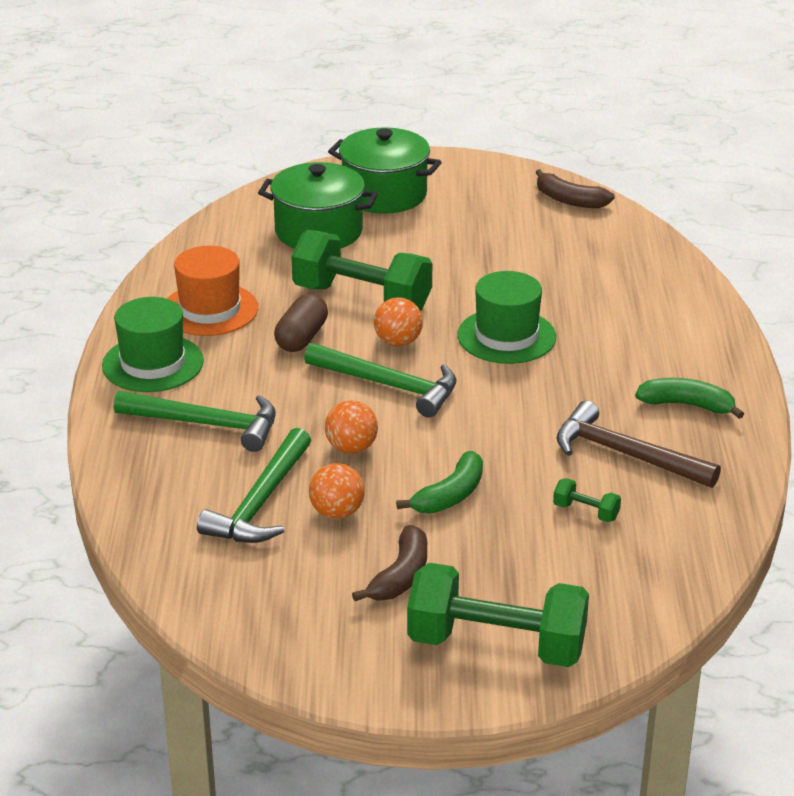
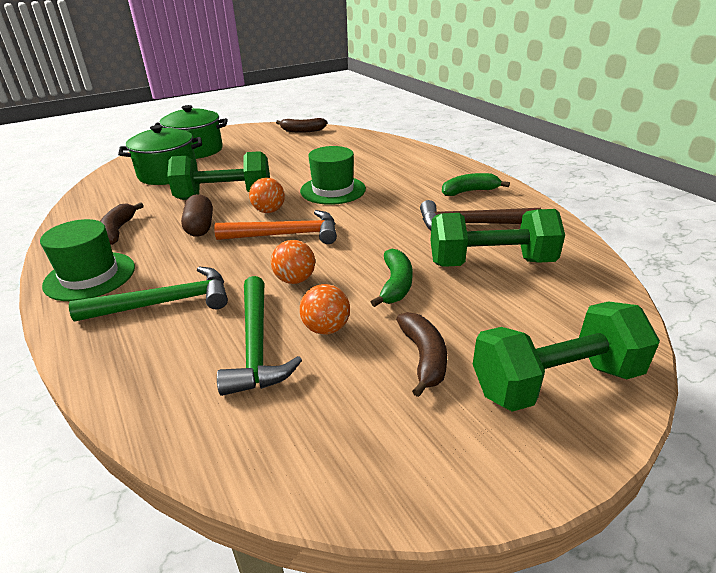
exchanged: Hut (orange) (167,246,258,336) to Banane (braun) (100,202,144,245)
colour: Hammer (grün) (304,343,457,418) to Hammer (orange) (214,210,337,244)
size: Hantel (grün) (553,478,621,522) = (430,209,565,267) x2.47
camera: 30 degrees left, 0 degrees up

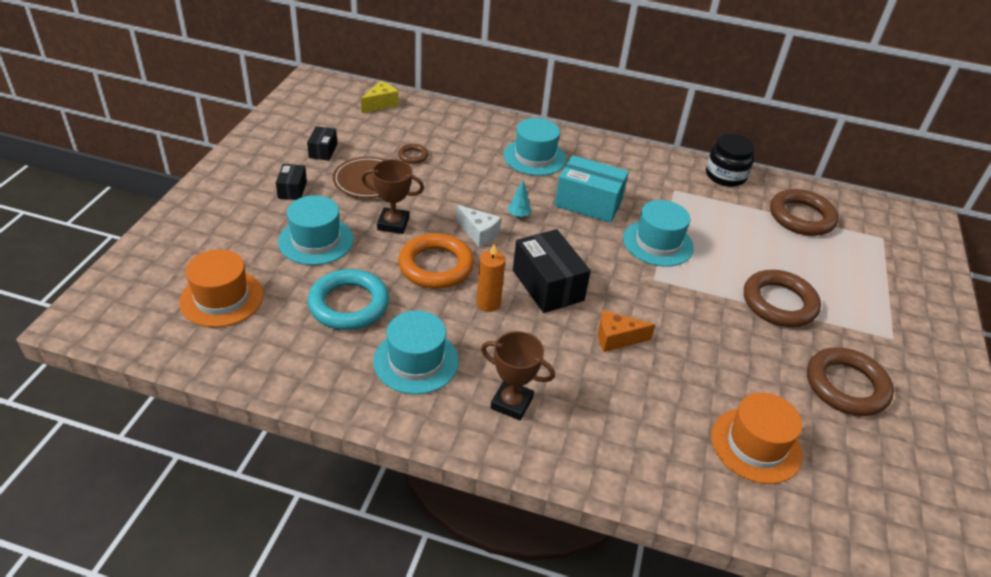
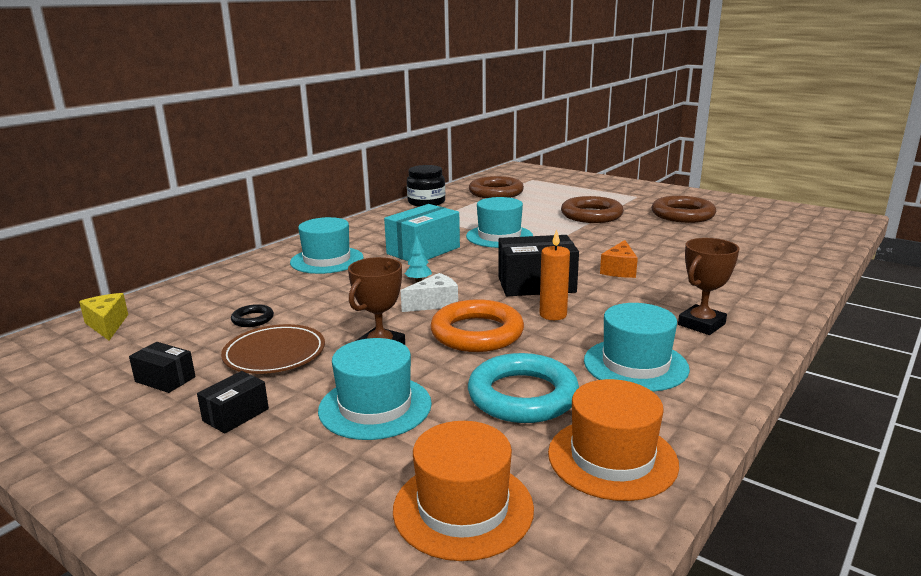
relocated: Hut (orange) (711,392,802,484) to (548,379,679,501)
colour: Ring (braun) (398,144,428,164) to Ring (schwarz) (231,304,274,327)
spun: Schachtel (schwarz) (276,164,307,200) = (197,371,269,434) 75 degrees counterclockwise
camera: 65 degrees left, 20 degrees down

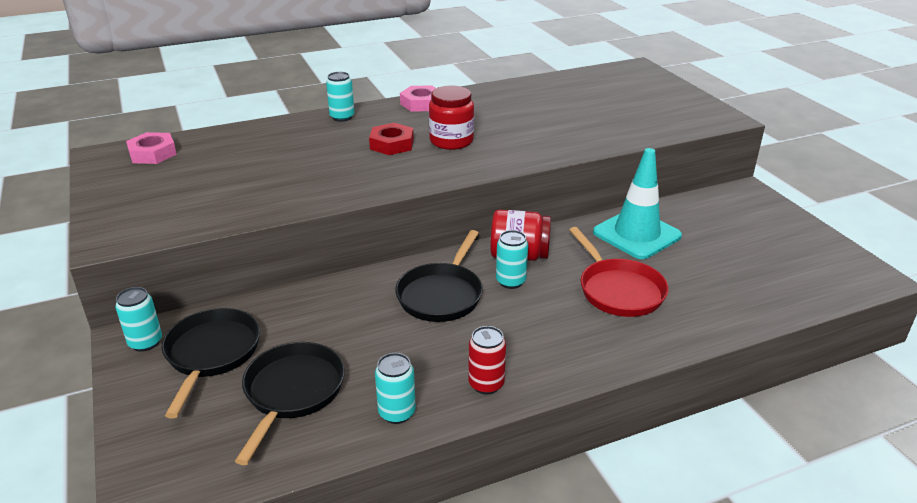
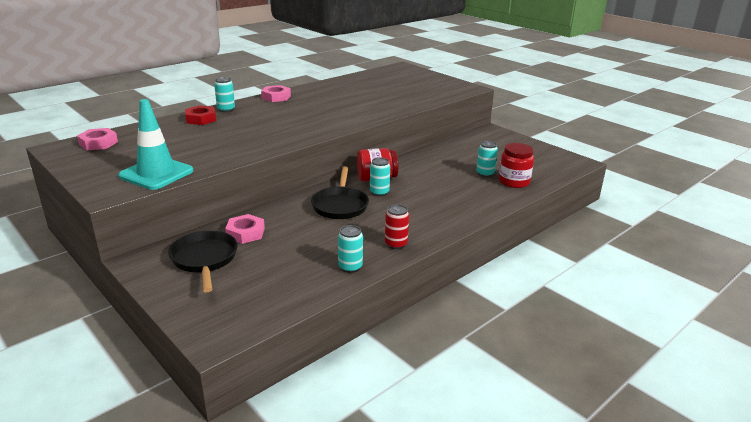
missing: Pfanne (schwarz) (235,342,345,465); Pfanne (rot) (569,227,668,317)
appeared: Sechskantmutter (rosa) (225,214,265,244)
relocated: Leitkegel (türkis) (593,148,682,259) to (118,99,193,190); Sechskantmutter (rot) (369,123,414,155) to (185,105,216,125); Dose (türkis) (115,287,162,352) to (476,141,498,177); Einmachglas (rot) (429,86,474,150) to (499,143,534,188)
camera: 20 degrees left, 5 degrees down

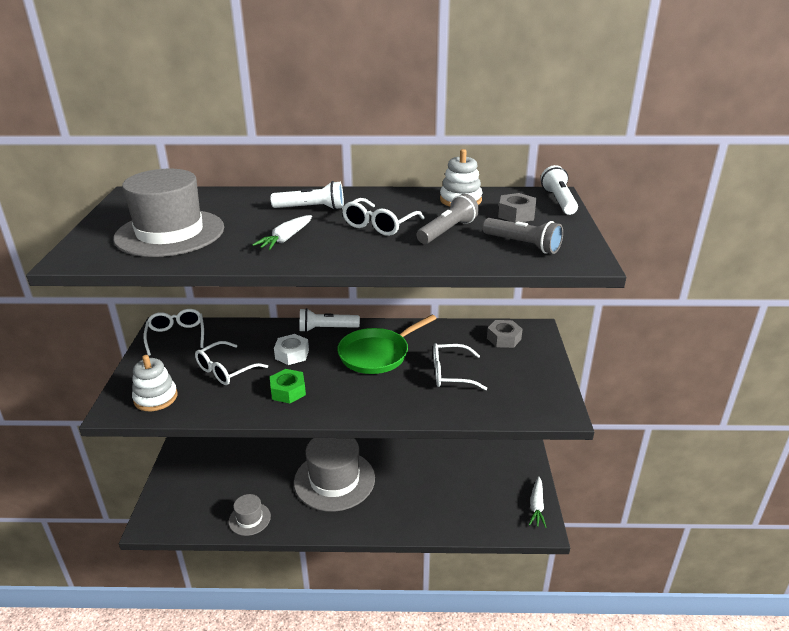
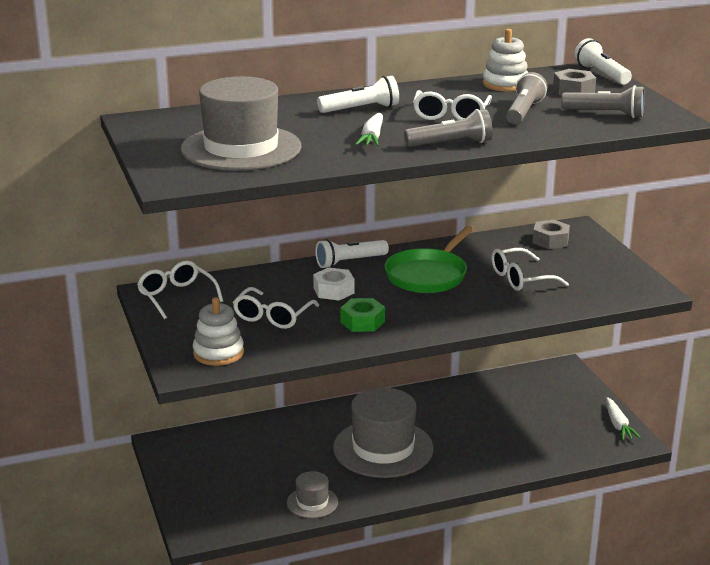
appeared: Taschenlampe (grau) (404,109,492,147)
camera: 20 degrees left, 5 degrees down

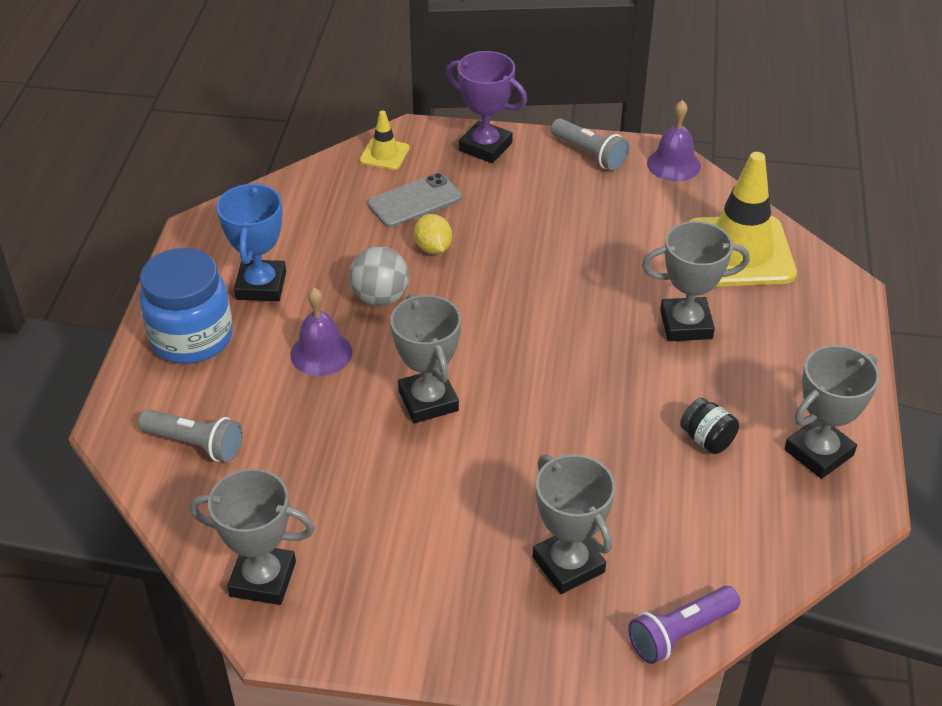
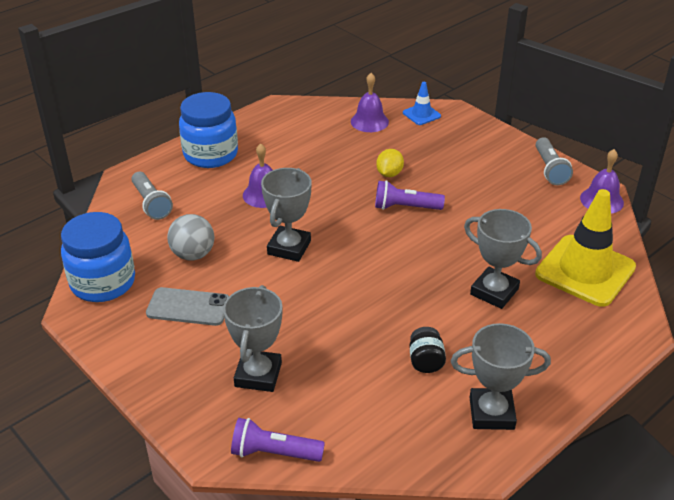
missing: Pokal (blau) (216,182,286,301); Pokal (lila) (446,51,527,163)
appeared: Glocke (lila) (351,73,389,132); Taschenlampe (lila) (375,180,445,210)
relocated: Handy (grau) (367,173,462,228) to (146,287,229,326); Ball (grau) (349,246,409,306) to (167,214,214,260)
exchanged: Pokal (grau) (190,468,315,605) to Einmachglas (blau) (61,212,135,302)
colour: Leitkegel (gelb) (360,111,410,170) to Leitkegel (blau) (403,82,441,125)
camera: 40 degrees right, 5 degrees down

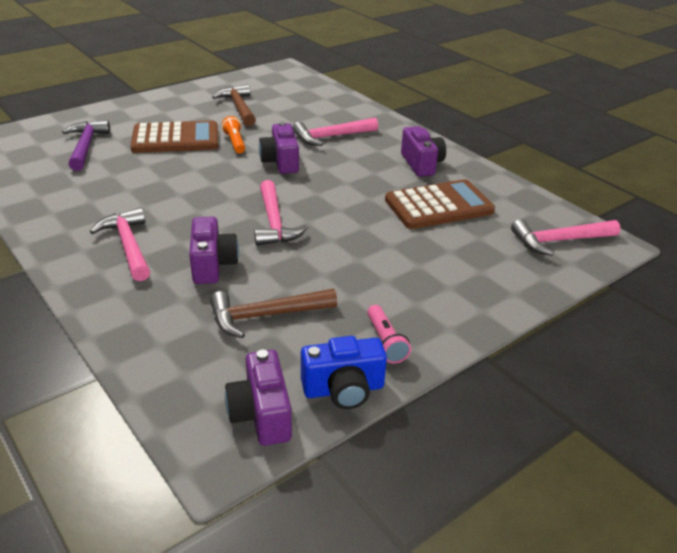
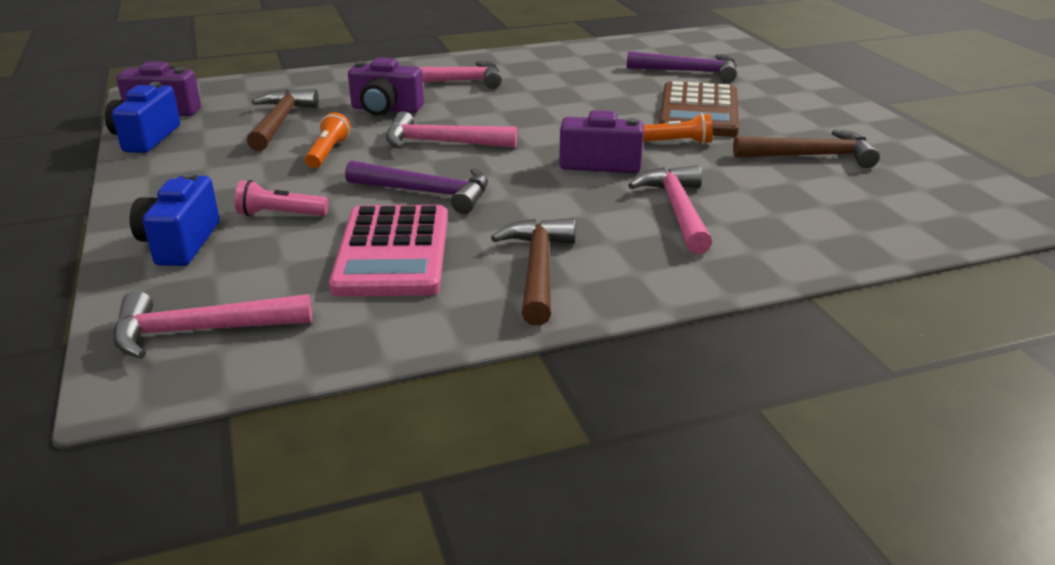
appeared: Kamera (blau) (130,172,219,266); Taschenlampe (orange) (305,112,351,168); Hammer (lila) (345,160,488,214)
relocated: Taschenlampe (rosa) (367,305,411,363) to (235,180,329,216)
exchanged: Kamera (lila) (401,126,446,177) to Hammer (braun) (491,218,575,325)
colour: Taschenrechner (braun) (385,179,495,229) to Taschenrechner (rosa) (329,205,448,297)
spun: Hammer (rosa) (511,219,621,256) = (113,291,312,359) 105 degrees counterclockwise
camera: 110 degrees right, 5 degrees down

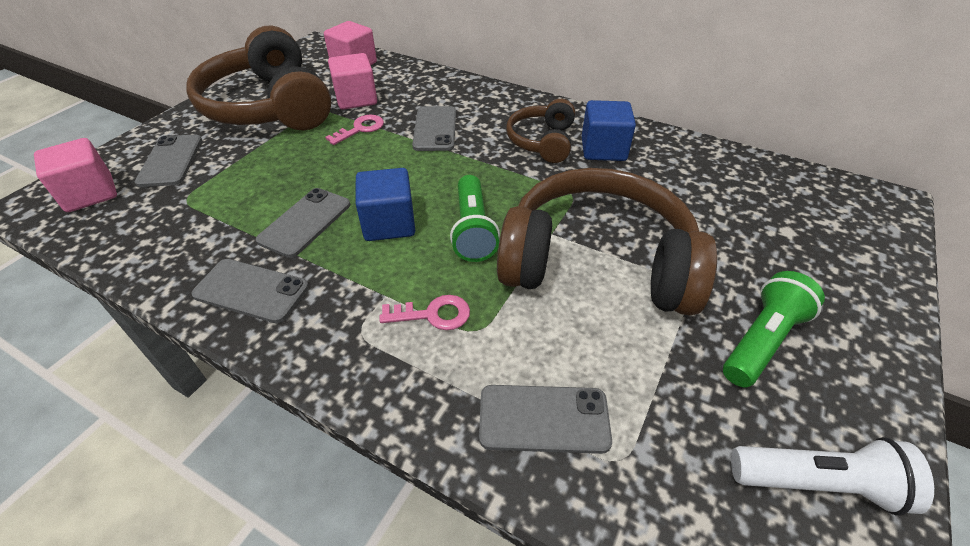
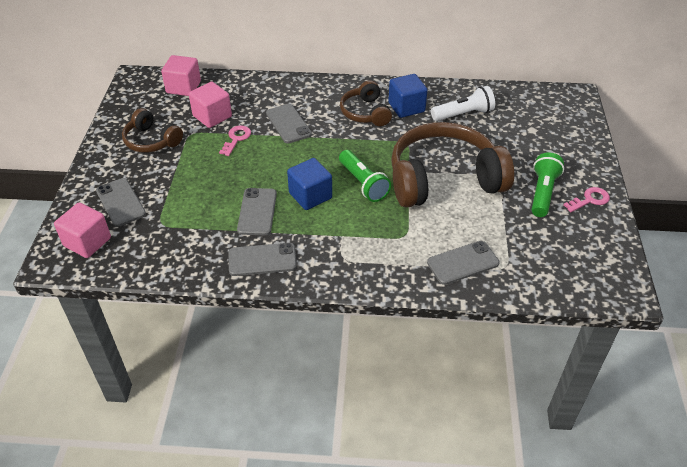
relocated: Taschenlampe (weiß) (731,437,934,516) to (431,86,495,121); Schlüssel (rosa) (380,295,470,330) to (563,187,610,212)
size: Kopfhörer (braun) (186,25,331,130) = (122,108,183,153) x0.51
camera: 25 degrees left, 0 degrees up

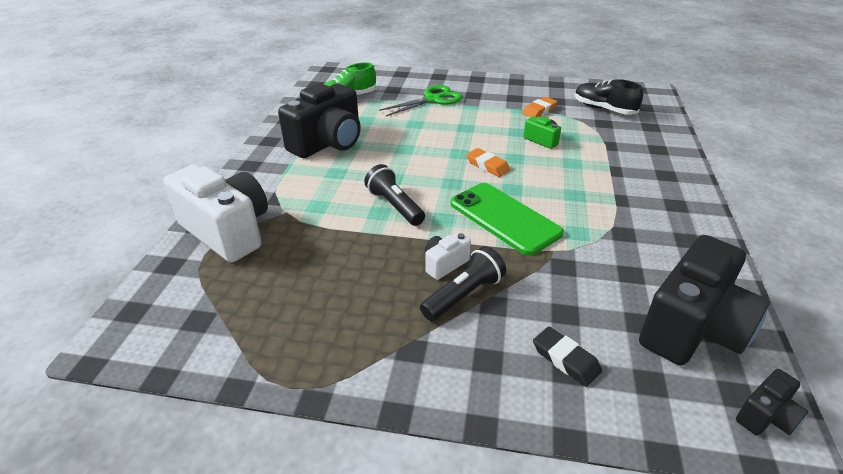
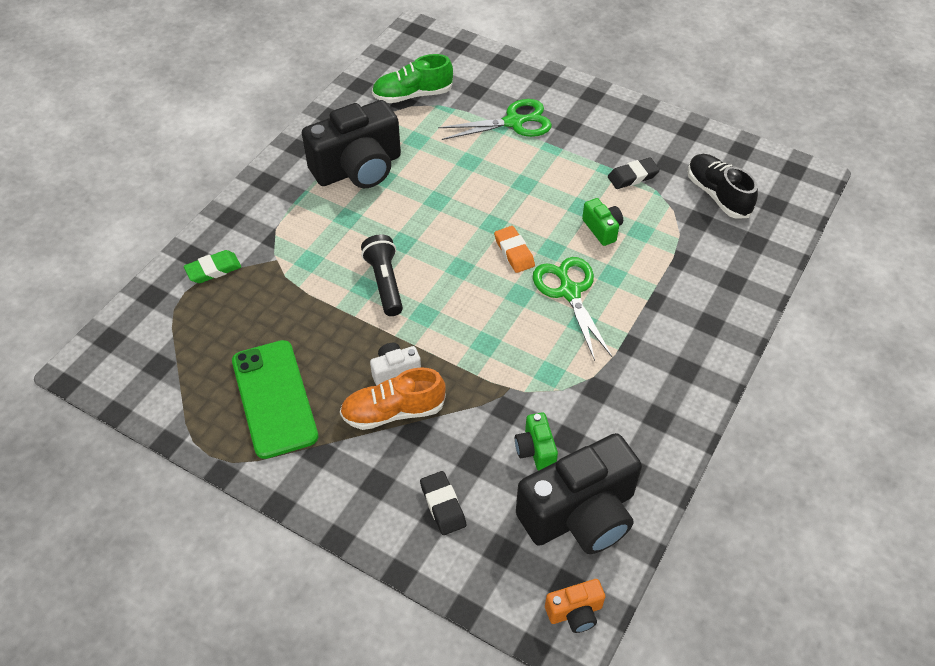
appeared: Kamera (grün) (515,412,558,471); Schere (grün) (533,257,612,361)
relocated: Handy (grün) (450,183,564,256) to (232,340,318,459)
exchanged: Kamera (weiß) (163,164,268,263) to Radiergummi (grün) (184,250,241,283); Taschenlampe (schwarz) (420,246,506,321) to Schuh (orange) (340,367,446,430)
colour: Kamera (schwarz) (736,369,809,435) to Kamera (orange) (545,579,605,633); Radiergummi (orange) (522,97,557,117) to Radiergummi (schwarz) (608,158,660,189)
camera: 20 degrees right, 15 degrees up

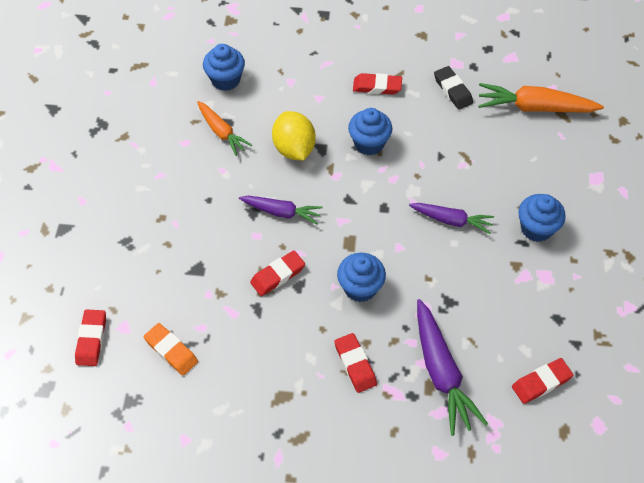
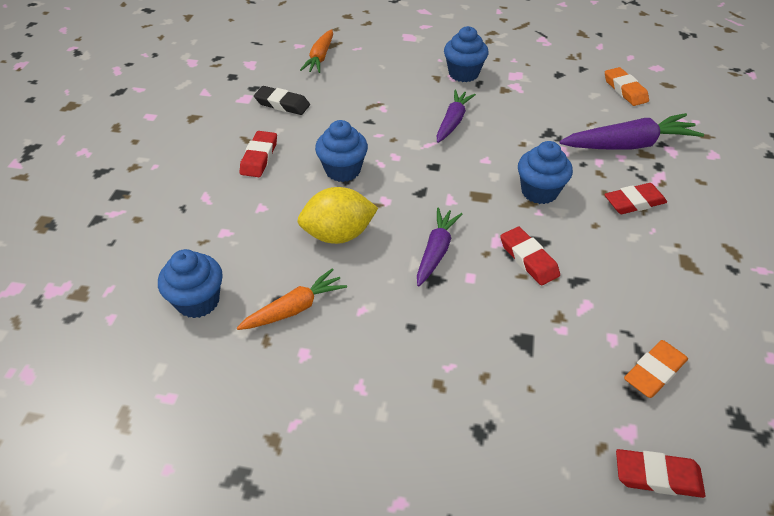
colour: Radiergummi (rot) (512,358,573,404) to Radiergummi (orange) (605,67,649,106)
spun: Radiergummi (schwarz) (434,66,473,110) = (254,86,310,115) 45 degrees clockwise
size: Karotte (orange) (478,83,604,112) = (300,29,333,73) x0.64
camera: 85 degrees left, 10 degrees down

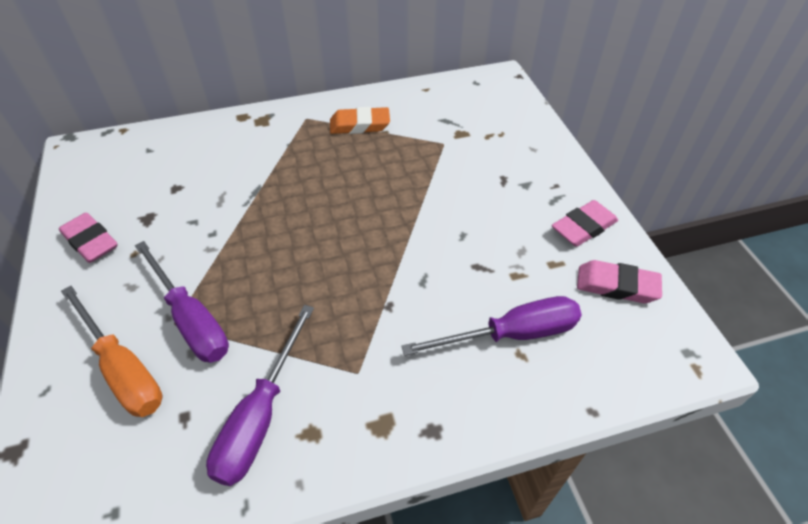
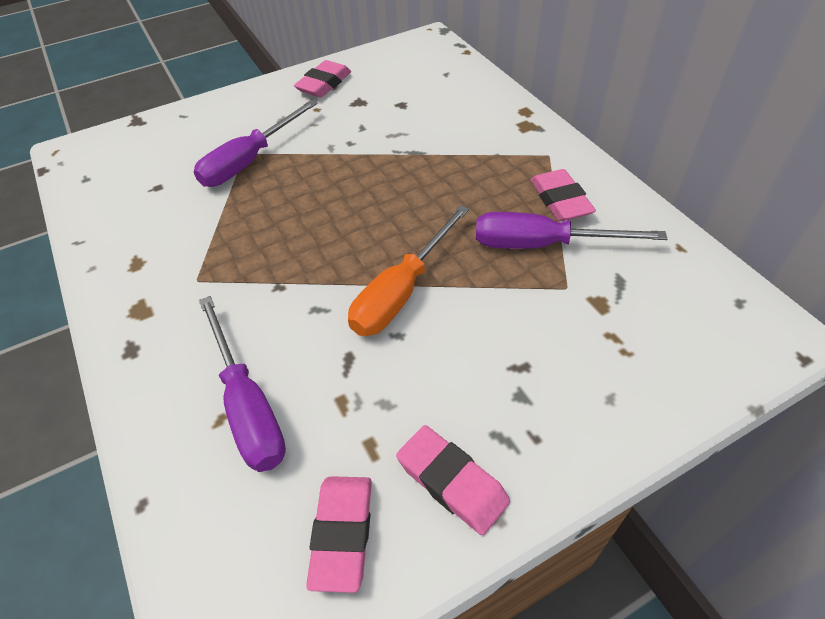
relocated: Schraubenzieher (orange) (61,286,162,417) to (348,205,469,336); Schraubenzieher (lila) (206,305,314,486) to (476,212,667,249)
colour: Radiergummi (orange) (330,107,390,134) to Radiergummi (rosa) (531,169,596,221)
camera: 80 degrees right, 0 degrees up

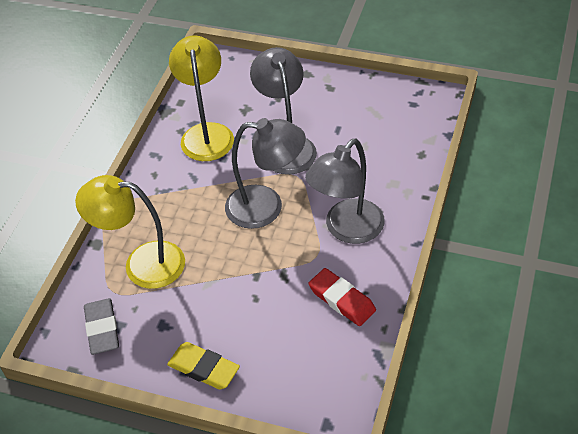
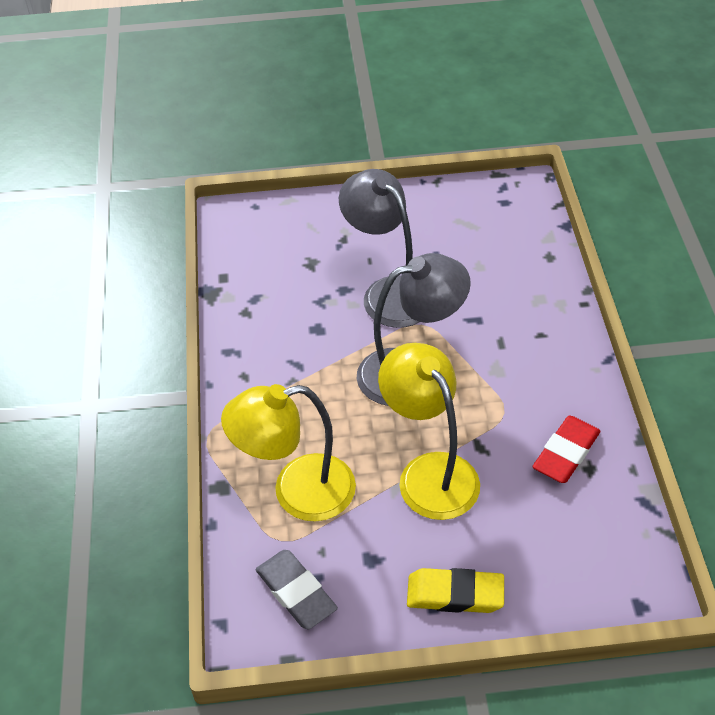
missing: Lampe (grau) (305,139,385,244)
relocated: Lampe (gelb) (169,36,234,161) to (378,343,480,520)
spun: Radiergummi (rot) (308,268,376,326) = (532,416,601,483) 75 degrees counterclockwise
camera: 25 degrees left, 0 degrees up

